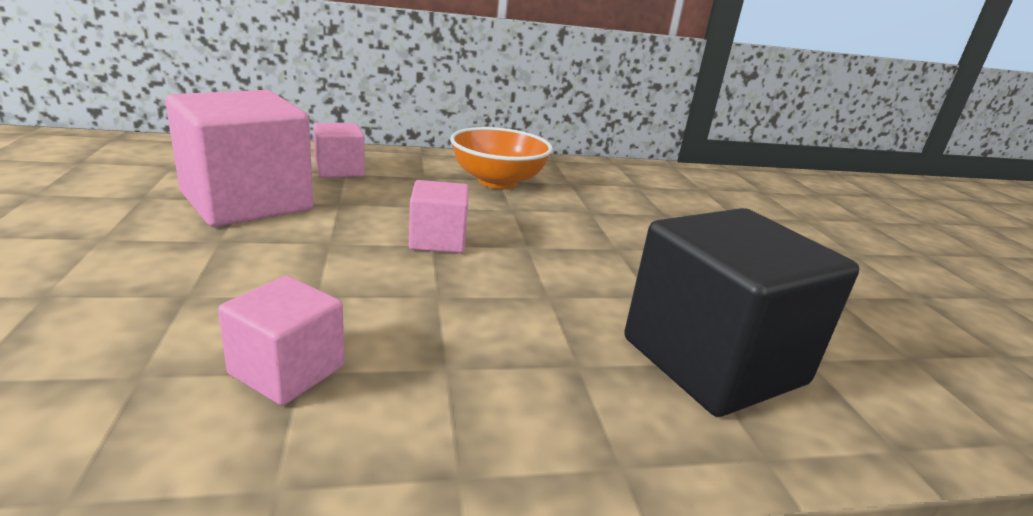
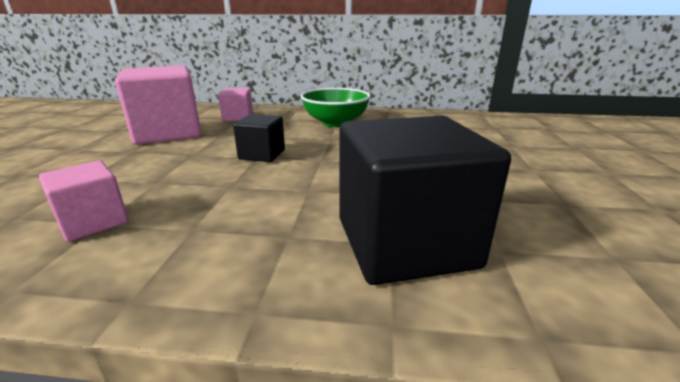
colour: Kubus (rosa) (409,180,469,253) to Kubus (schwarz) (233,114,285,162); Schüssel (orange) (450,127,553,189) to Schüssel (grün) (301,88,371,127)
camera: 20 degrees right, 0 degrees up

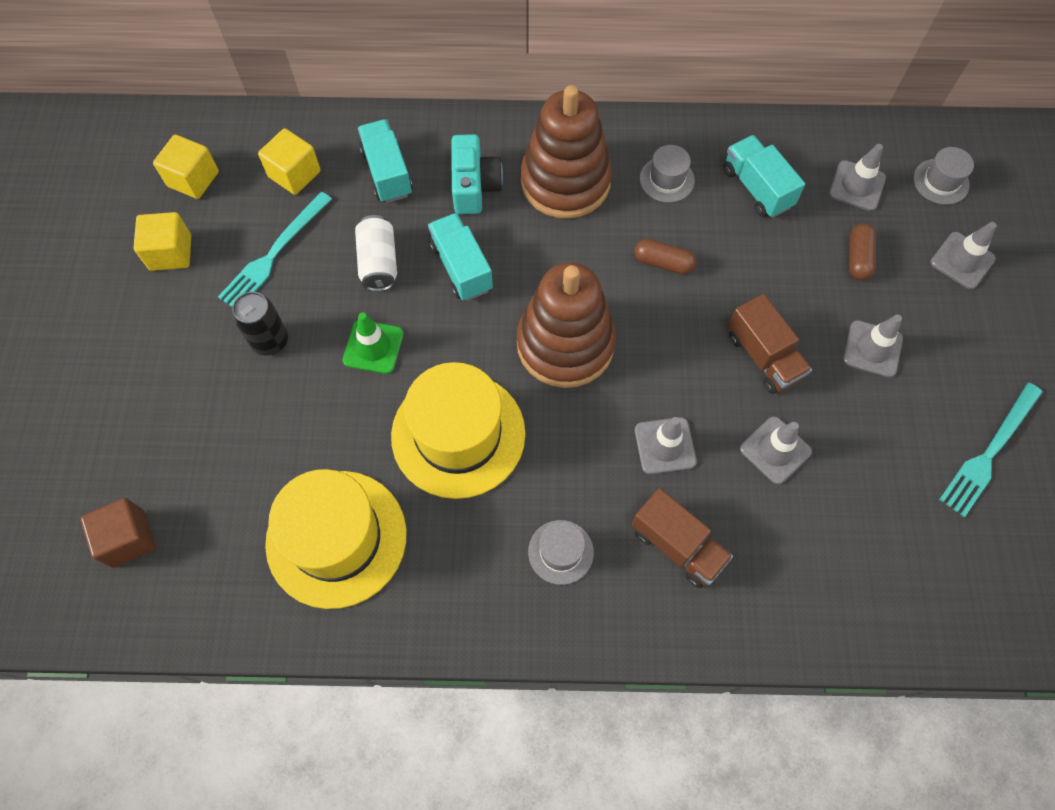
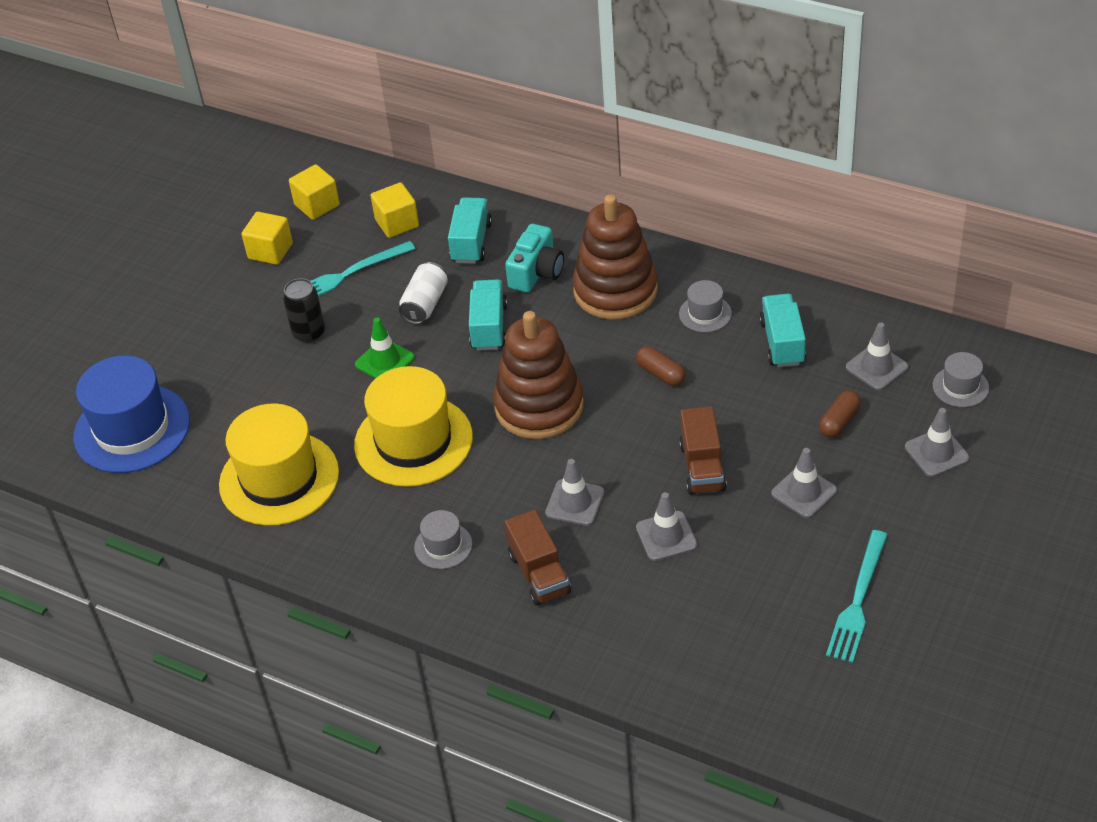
exchanged: Kubus (braun) (80,498,156,568) to Hut (blau) (73,355,190,473)
spun: Gabel (türkis) (939,383,1043,517) = (826,530,888,663) 45 degrees counterclockwise
camera: 30 degrees right, 20 degrees down

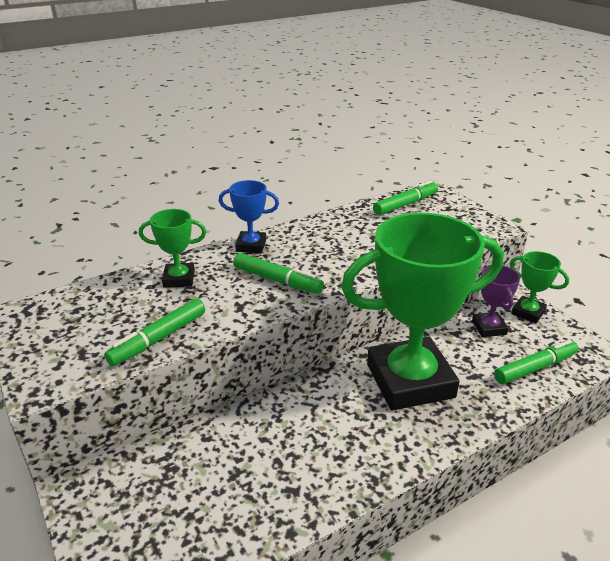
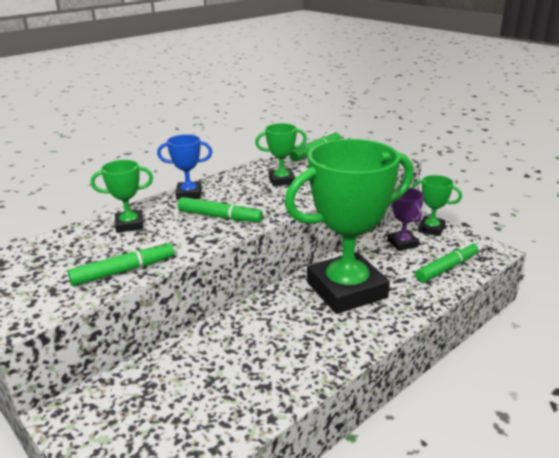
appeared: Pokal (grün) (255,123,307,186)
spun: Filzstift (grün) (104,299,205,366) = (68,241,174,286) 150 degrees counterclockwise
camera: 10 degrees left, 5 degrees down

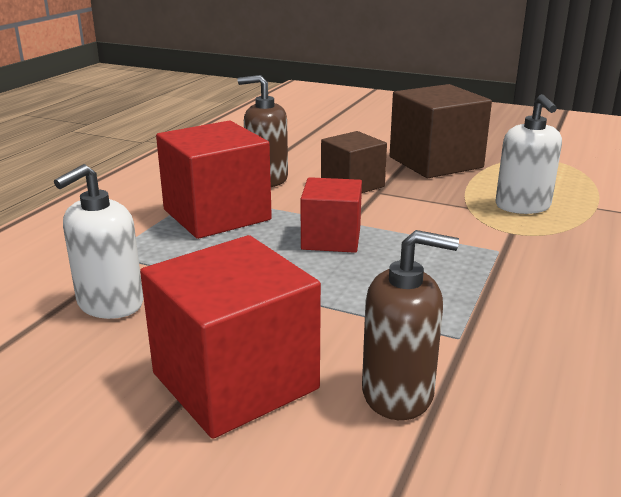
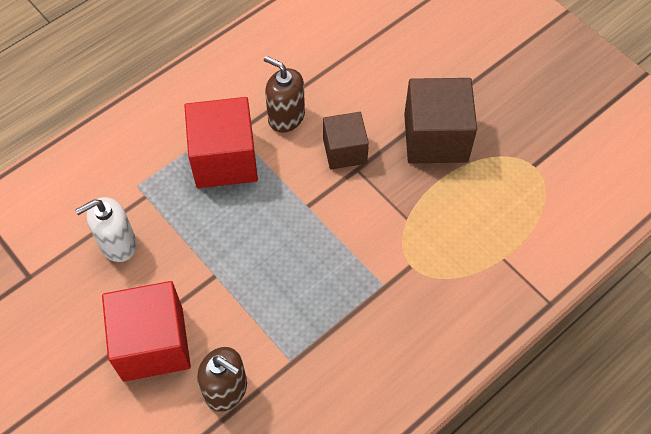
missing: Kubus (rot) (300,177,362,253); Seifenspender (weiß) (496,94,562,214)
camera: 25 degrees right, 35 degrees up

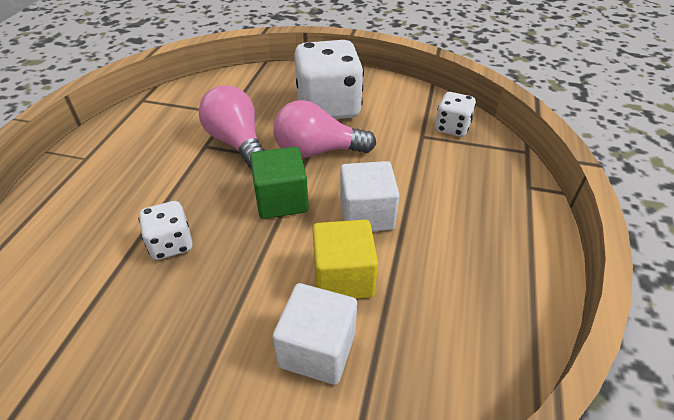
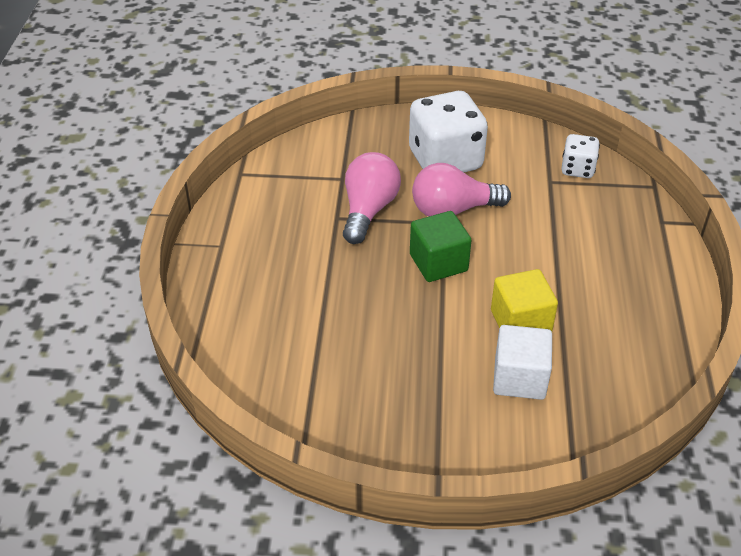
missing: Spielwürfel (weiß) (138,201,193,260); Kubus (weiß) (340,161,400,231)
spun: Glühbirne (rosa) (199,85,265,169) = (343,152,401,244) 60 degrees clockwise
camera: 10 degrees left, 0 degrees up

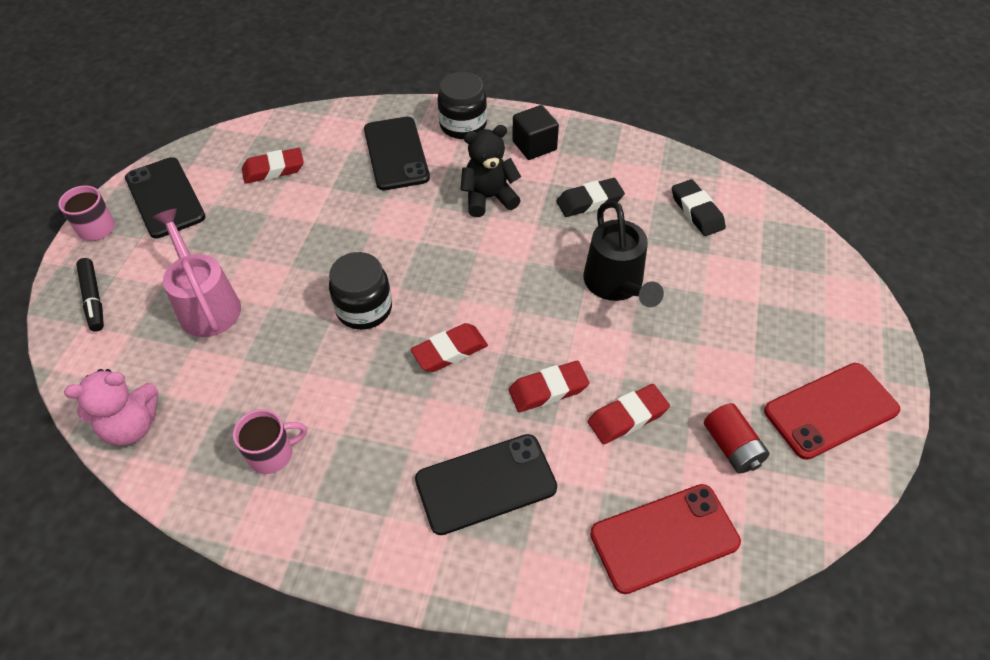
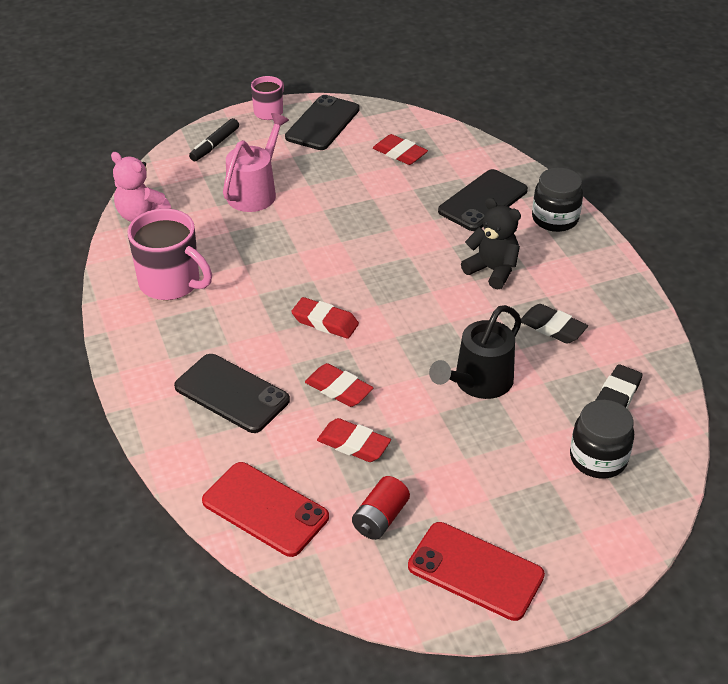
missing: Kubus (schwarz) (512,105,559,160)
relocated: Einmachglas (schwarz) (329,252,392,330) to (570,400,634,478)
size: Tasse (rosa) (233,409,307,474) = (127,208,212,300) x1.75
camera: 55 degrees right, 10 degrees down

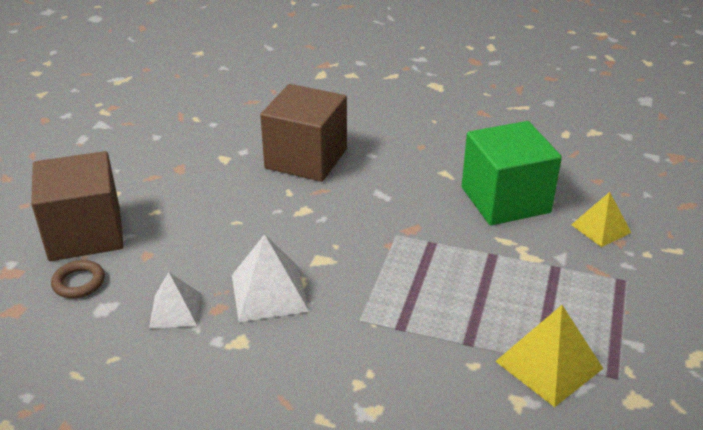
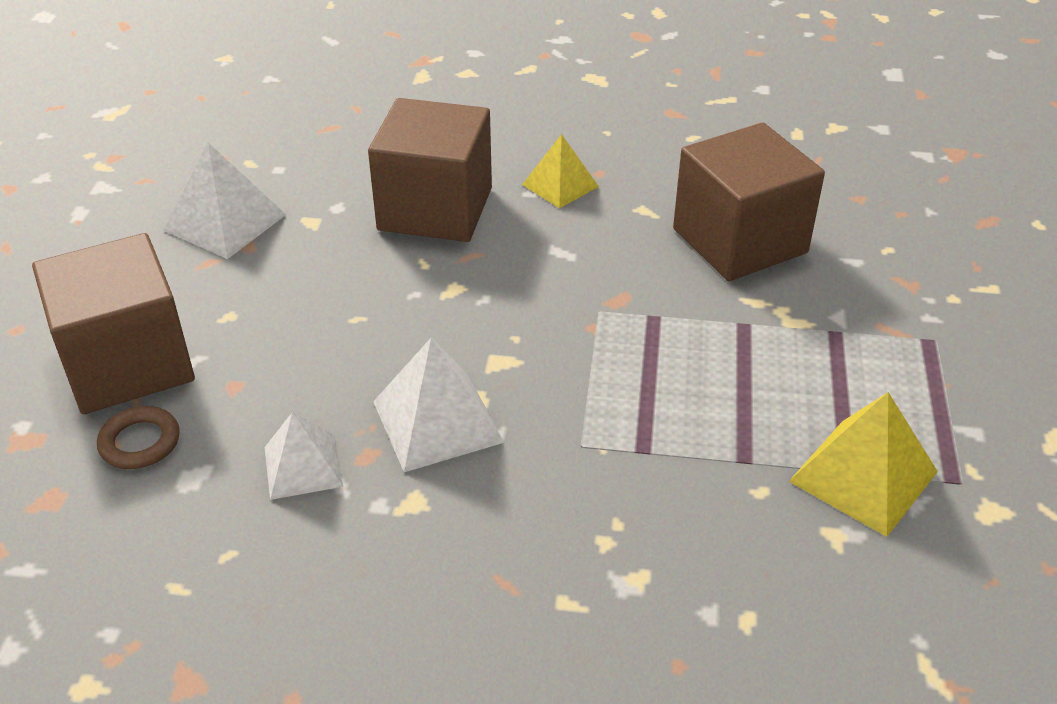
appeared: Pyramide (weiß) (163,143,286,259)
relocated: Pyramide (gelb) (571,192,631,247) to (522,134,599,208)
colour: Kubus (grün) (462,121,562,225) to Kubus (braun) (673,122,825,281)
camera: 10 degrees left, 5 degrees up

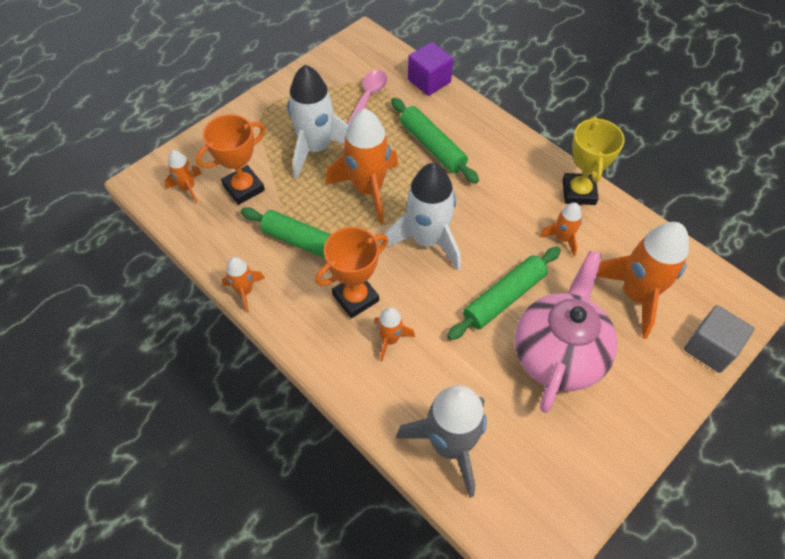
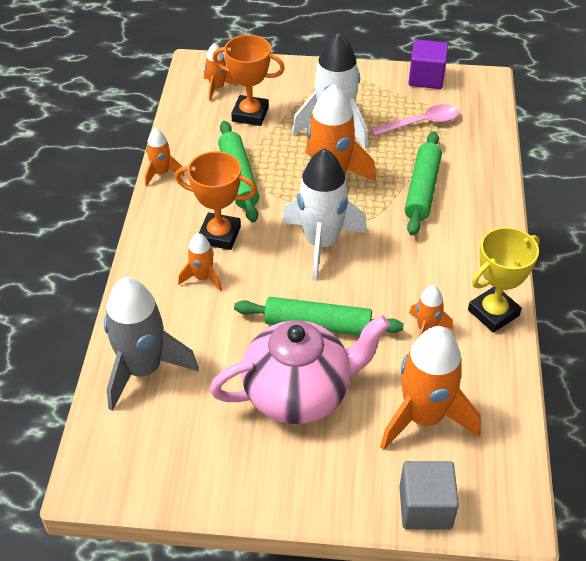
relocated: Kubus (lila) (408,42,453,96) to (408,39,448,89)
camera: 50 degrees right, 10 degrees down

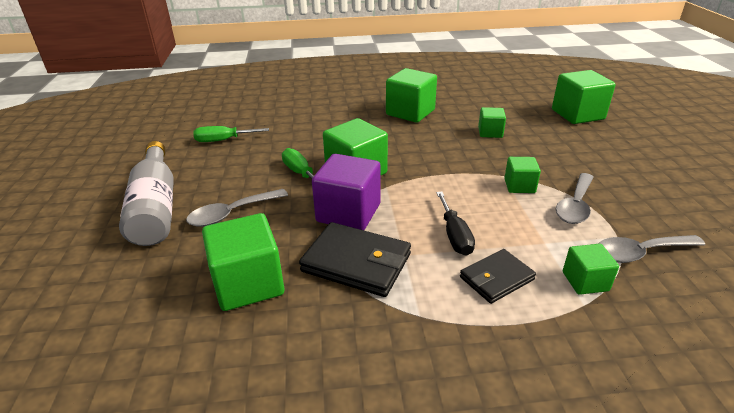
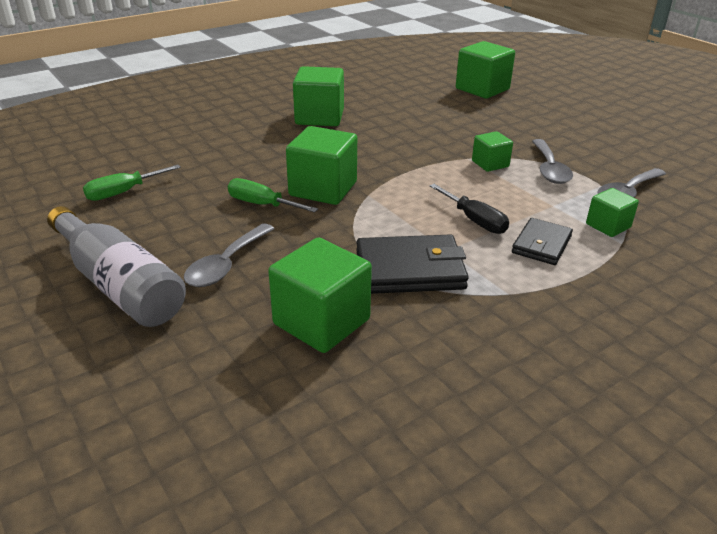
missing: Kubus (lila) (312,154,380,230); Kubus (grün) (478,107,506,138)
camera: 30 degrees left, 0 degrees up

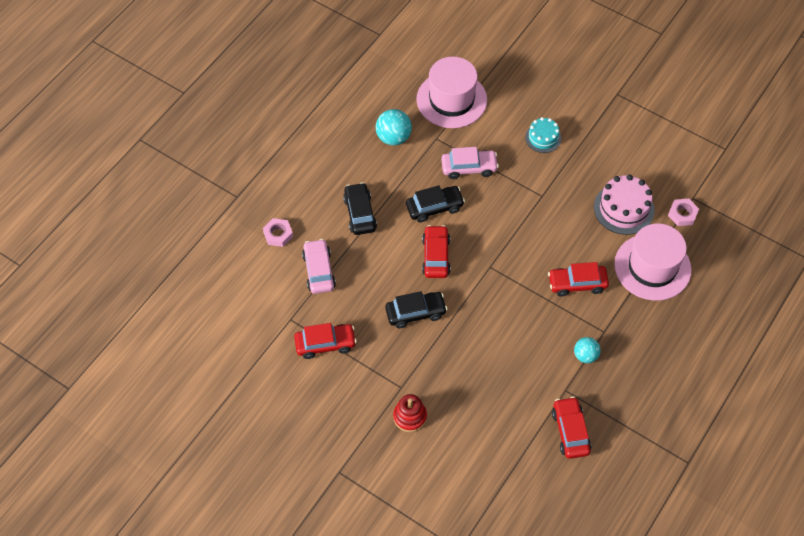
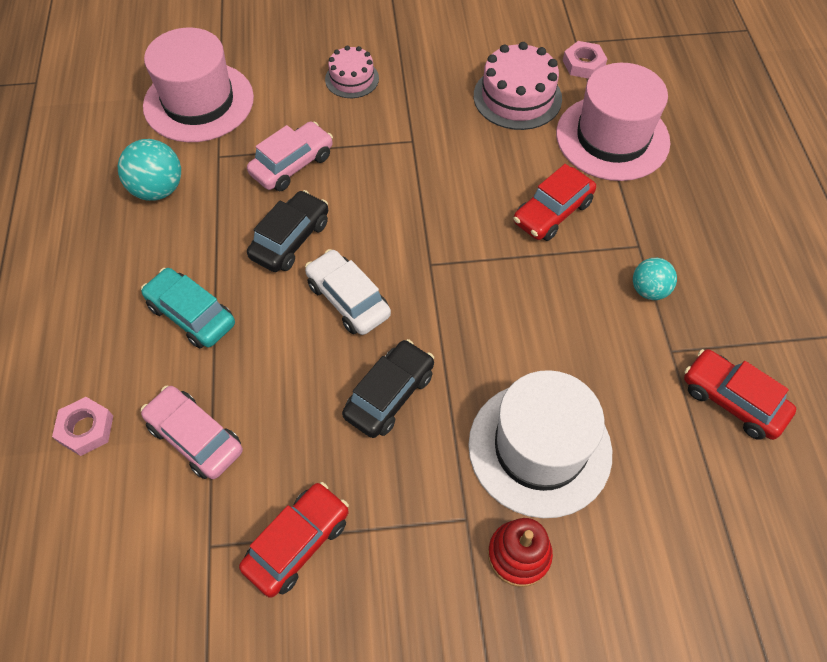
appeared: Hut (weiß) (468,370,612,518)
colour: Auto (schwarz) (343,182,377,235) to Auto (türkis) (141,268,235,348); Auto (rot) (422,225,450,278) to Auto (weiß) (305,249,391,335); Kuchen (türkis) (525,117,561,153) to Kuchen (rosa) (325,45,379,98)
camera: 40 degrees left, 0 degrees up

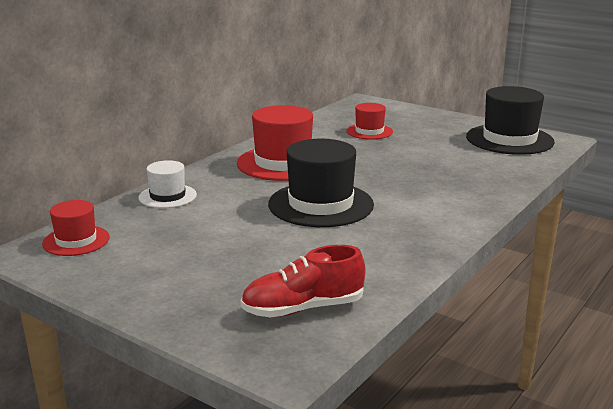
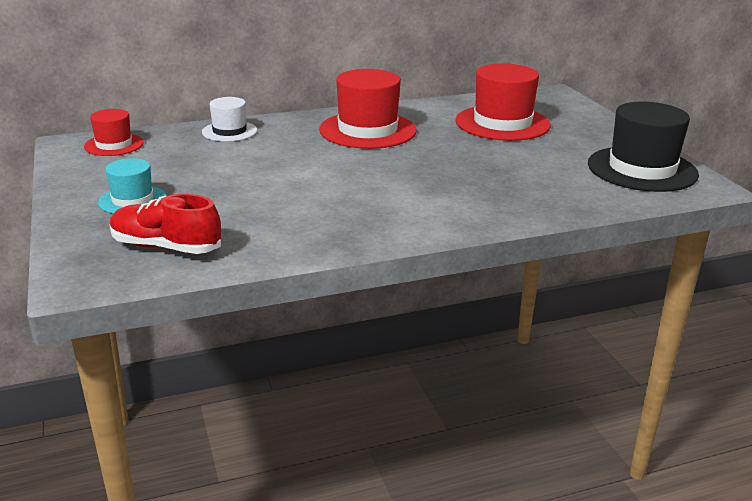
missing: Hut (schwarz) (268,139,374,227)
appeared: Hut (türkis) (98,158,166,214)
size: Hut (rot) (346,103,393,139) = (456,63,551,141) x1.79
camera: 35 degrees right, 5 degrees up

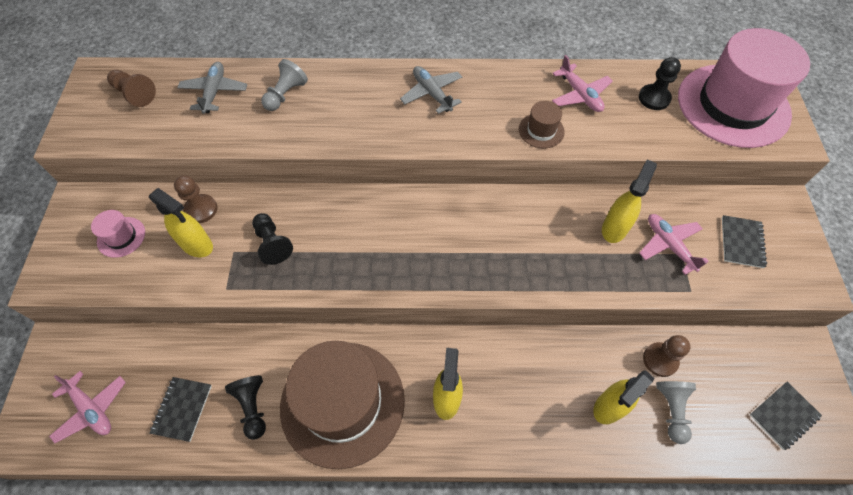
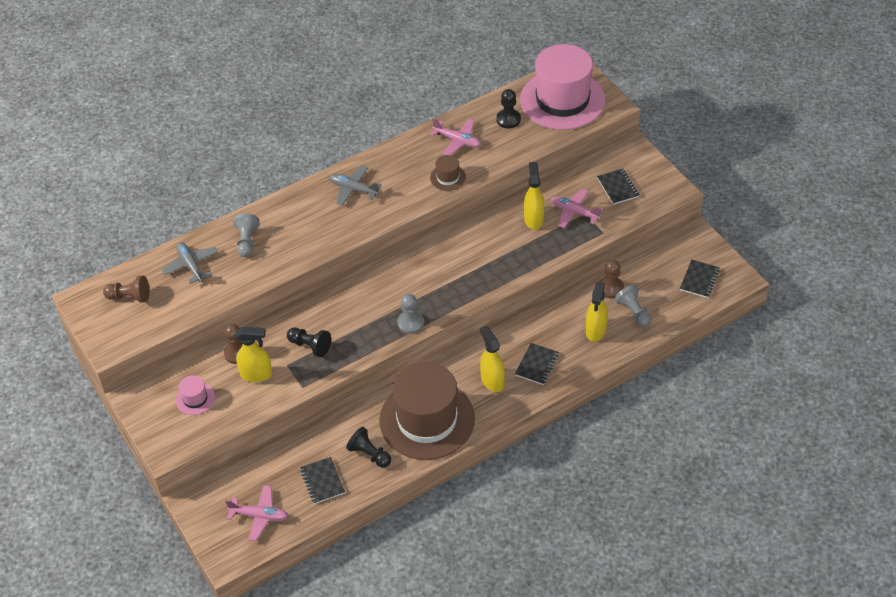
appeared: Bauer (grau) (397,294,424,334); Notizbuch (schwarz) (515,343,559,385)
camera: 30 degrees left, 10 degrees down

